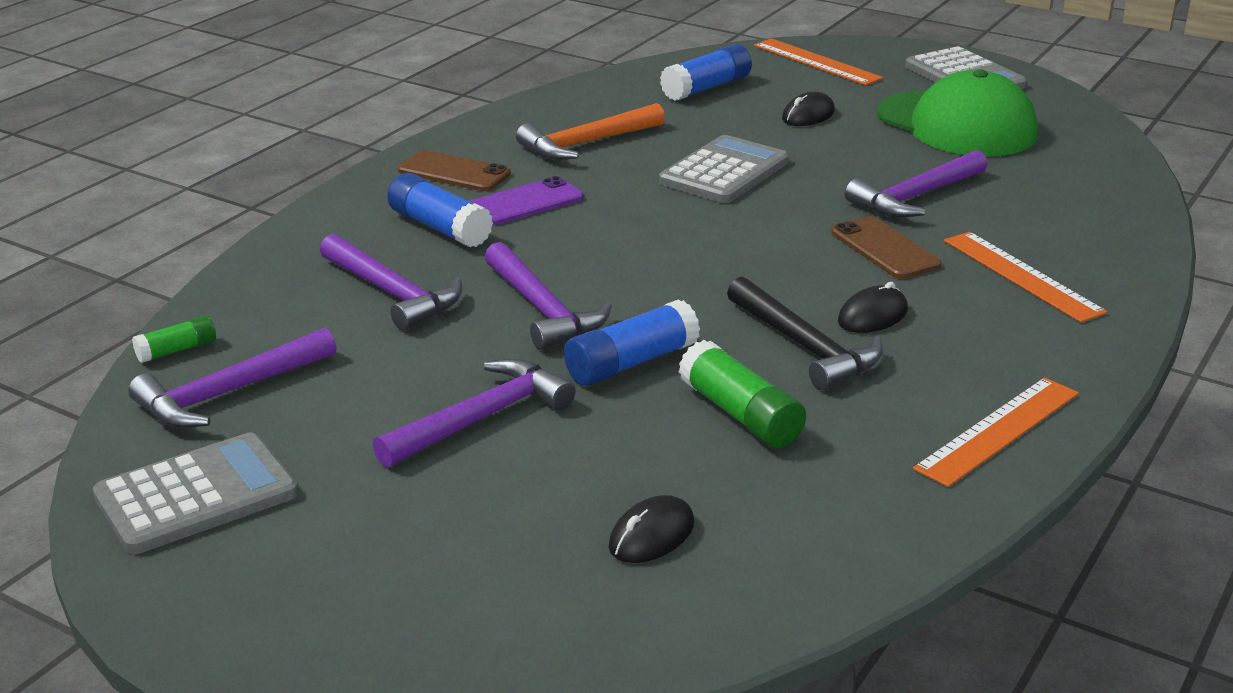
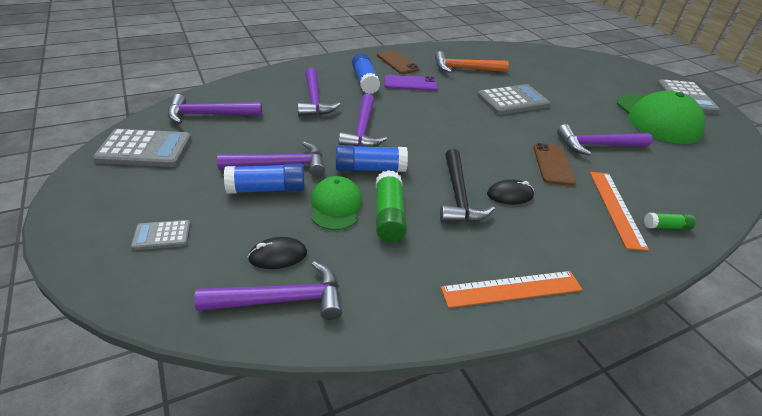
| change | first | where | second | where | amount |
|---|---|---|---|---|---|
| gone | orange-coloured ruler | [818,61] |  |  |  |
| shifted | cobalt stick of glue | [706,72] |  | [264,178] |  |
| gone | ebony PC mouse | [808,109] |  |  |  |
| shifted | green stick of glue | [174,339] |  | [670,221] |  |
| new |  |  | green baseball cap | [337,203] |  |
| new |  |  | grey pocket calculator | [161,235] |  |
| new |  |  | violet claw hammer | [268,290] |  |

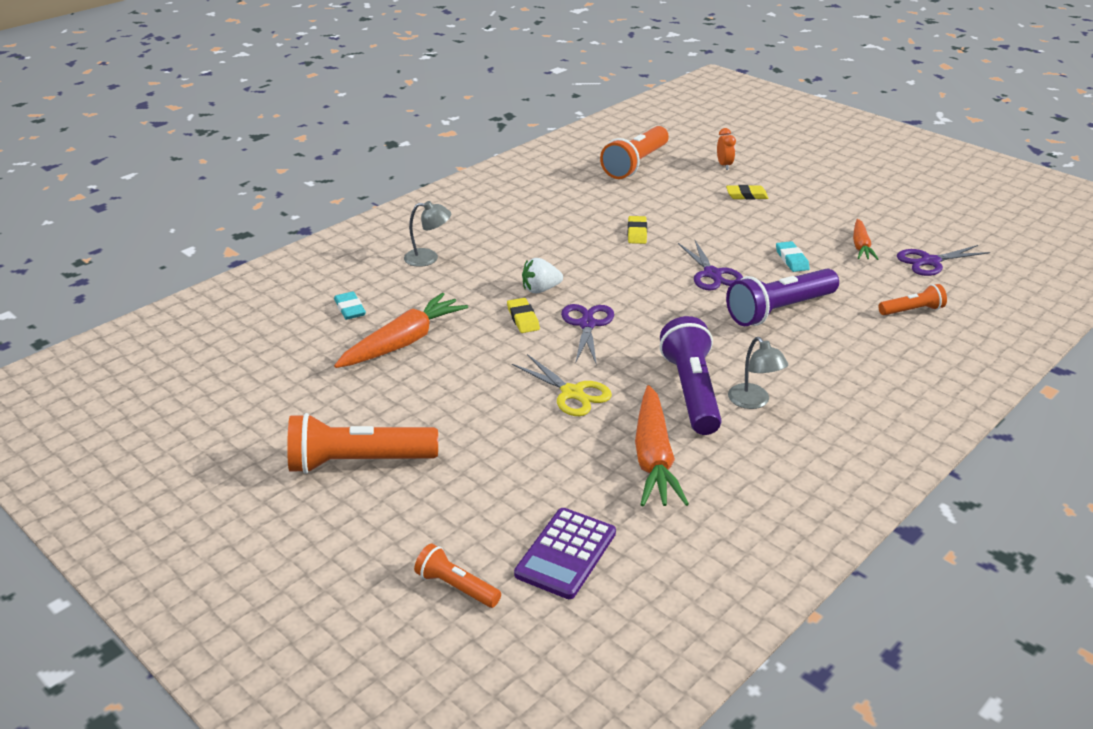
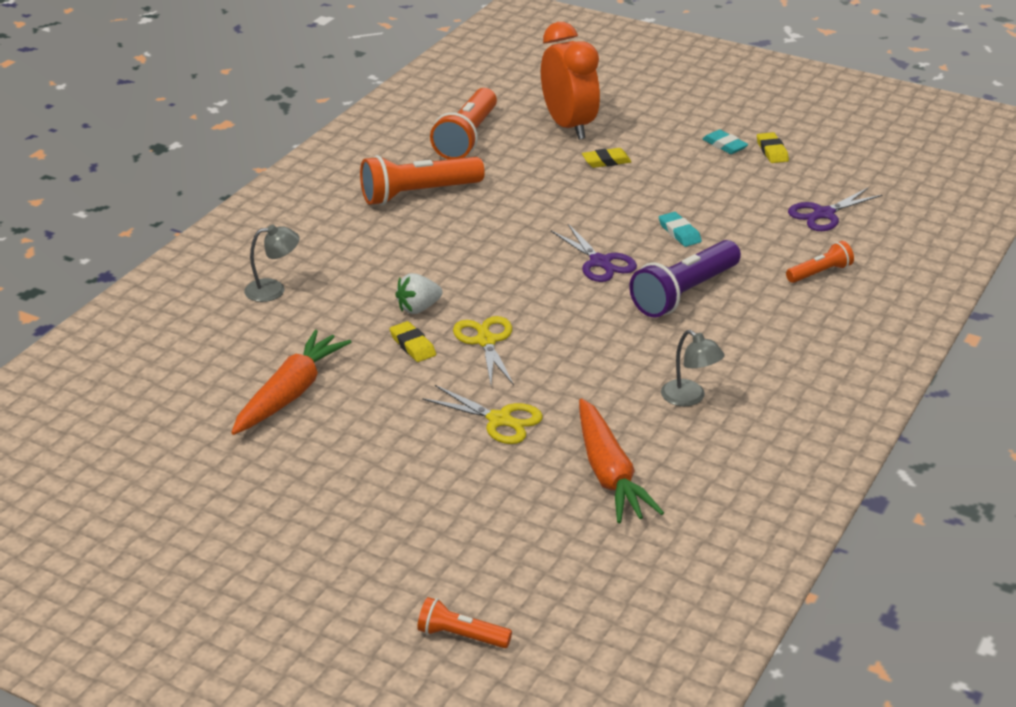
| change | first | where | second | where | amount |
|---|---|---|---|---|---|
| scaled | orange-coloured alarm clock | [726,149] |  | [570,81] | x2.40 |
| shifted | yellow eraser | [637,230] |  | [773,147] |  |
| gone | orange-coloured toy carrot | [865,239] |  |  |  |
| shifted | aqua eraser | [350,305] |  | [726,142] |  |
| repainted | violet scissors | [587,334] | yellow scissors | [483,350] |  |
| gone | violet torch | [690,375] |  |  |  |
| shifted | orange-coloured torch | [362,443] |  | [422,180] |  |
| gone | violet pocket calculator | [565,553] |  |  |  |

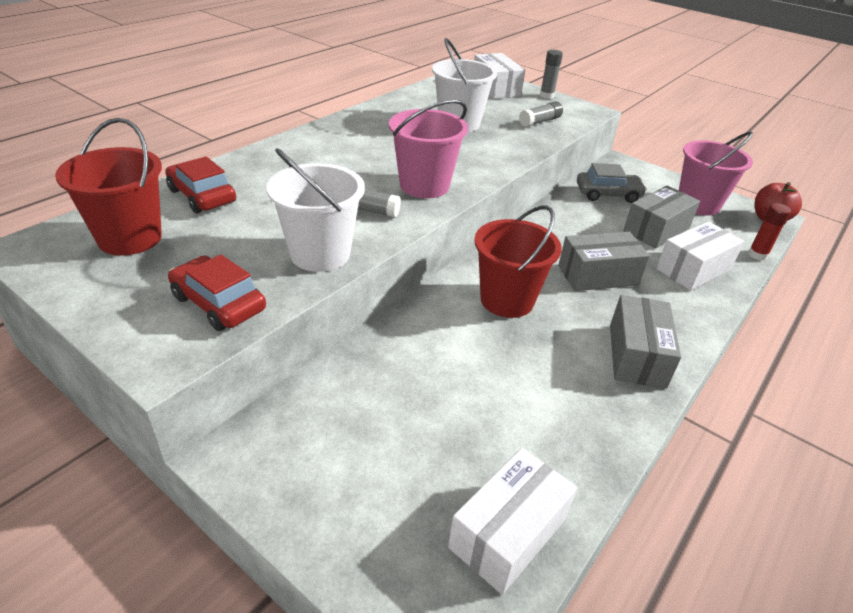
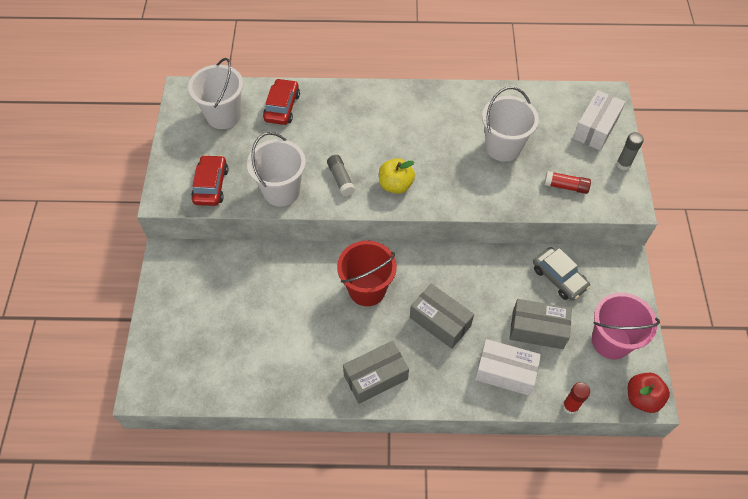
| change | first | where | second | where | amount |
|---|---|---|---|---|---|
| swapped | pink sand bucket | [428,148] | yellow apple fruit | [397,176] |  |
| repainted | grey stick of glue | [541,114] | red stick of glue | [567,182] |  |
| repainted | red sand bucket | [108,186] | pure white sand bucket | [215,93] |  |
| gone | pure white package | [513,521] |  |  |  |

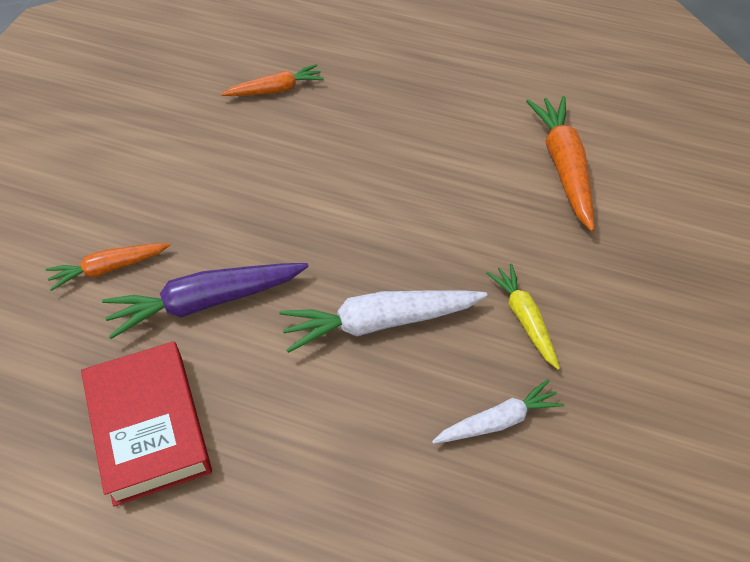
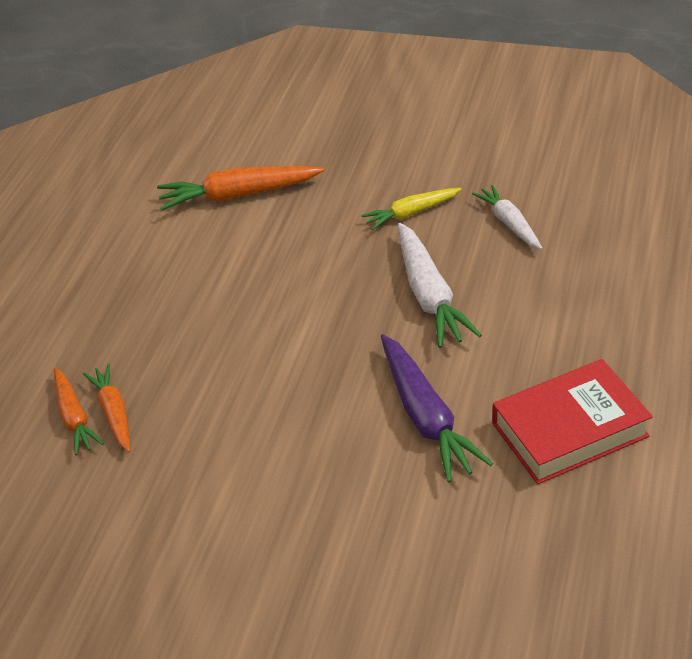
| change | first | where | second | where | amount |
|---|---|---|---|---|---|
| shifted | orange-coloured toy carrot | [108,267] |  | [79,411] |  |

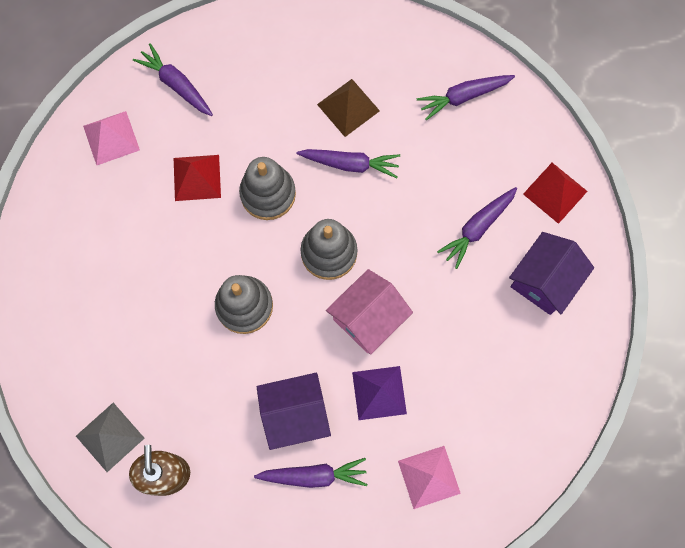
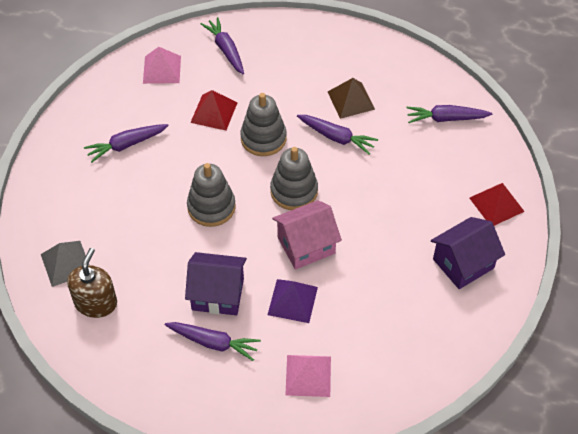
| change | first | where | second | where | amount |
|---|---|---|---|---|---|
| shifted | violet toy carrot | [477,228] |  | [126,143] |  |

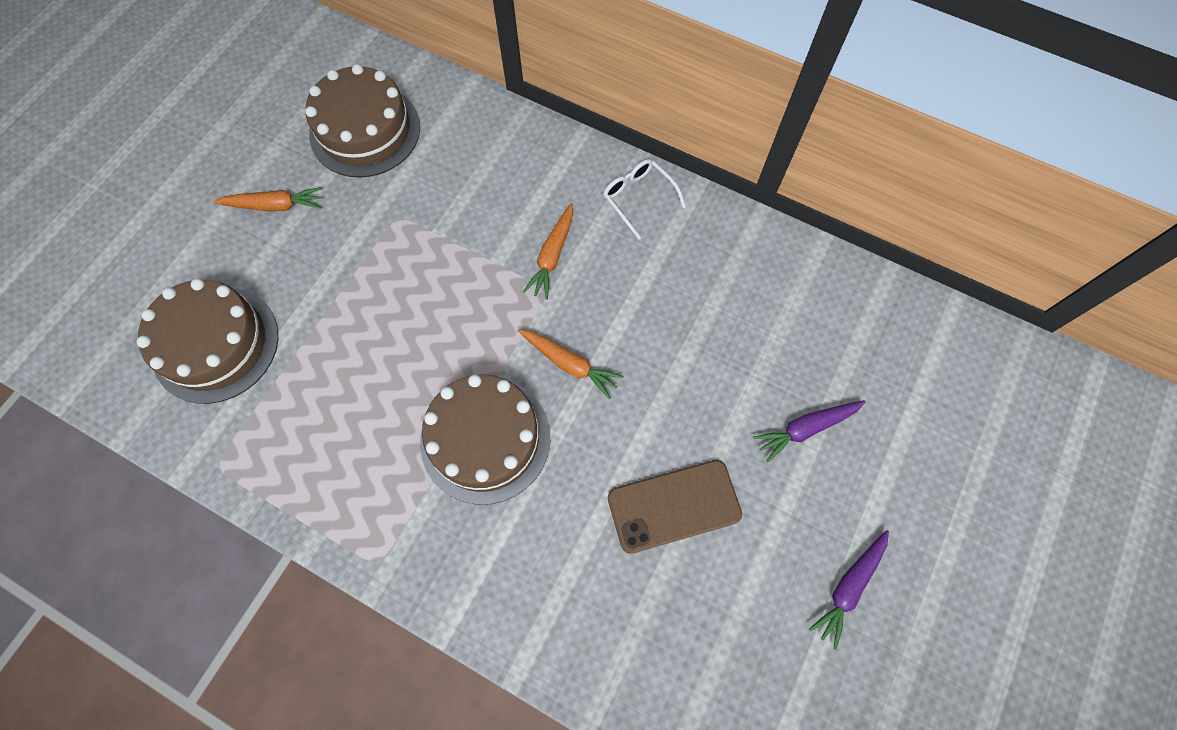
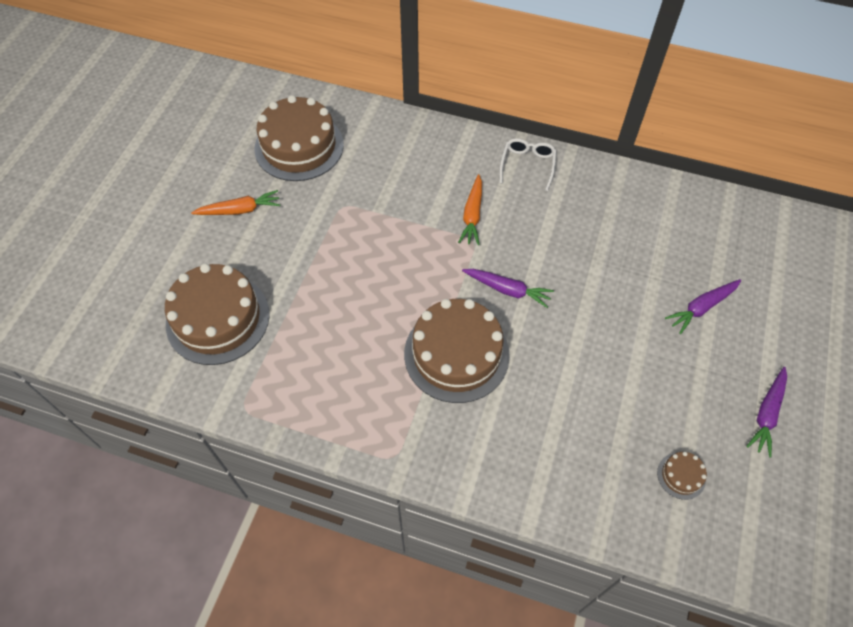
| change | first | where | second | where | amount |
|---|---|---|---|---|---|
| rotated | pure white glasses | [644,199] |  | [528,164] | 60 degrees clockwise |
| repainted | orange-coloured toy carrot | [570,364] | violet toy carrot | [508,288] |  |
| gone | brown phone | [675,507] |  |  |  |
| new |  |  | brown gateau | [682,476] |  |

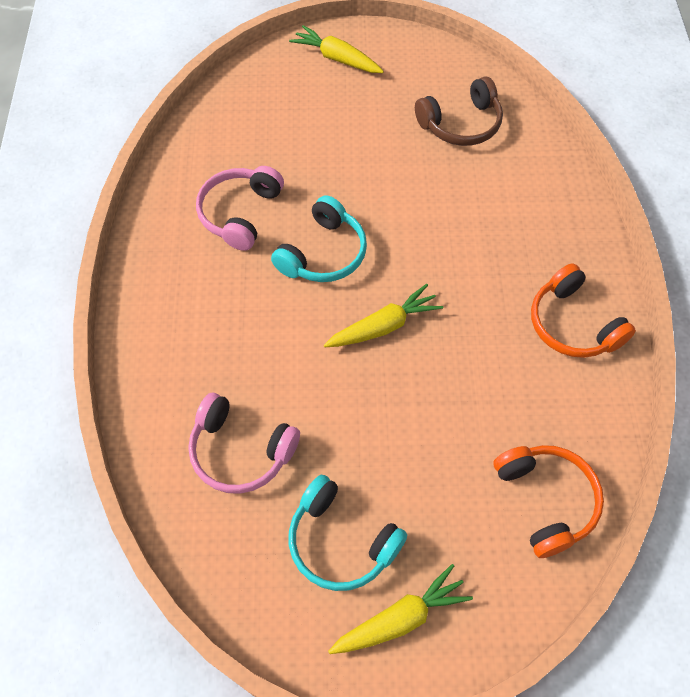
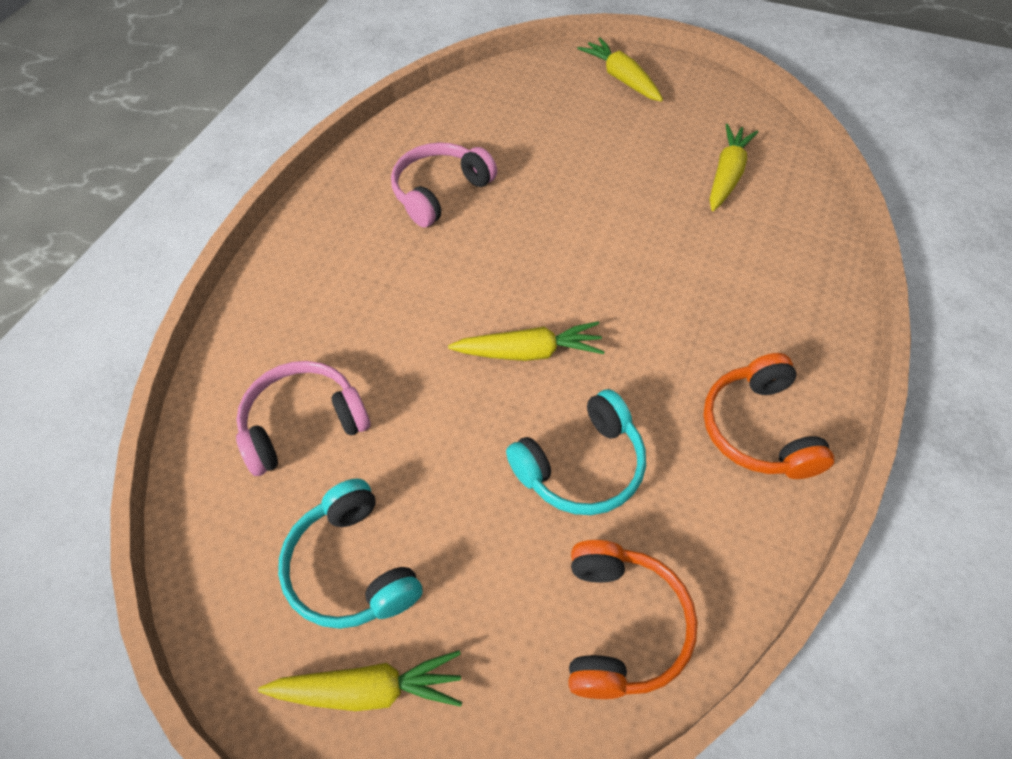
| change | first | where | second | where | amount |
|---|---|---|---|---|---|
| swapped | brown over-ear headphones | [459,111] | yellow toy carrot | [734,167] |  |
| shifted | aqua over-ear headphones | [319,238] |  | [576,452] |  |
| rotated | pink over-ear headphones | [244,443] |  | [303,418] | 105 degrees clockwise |

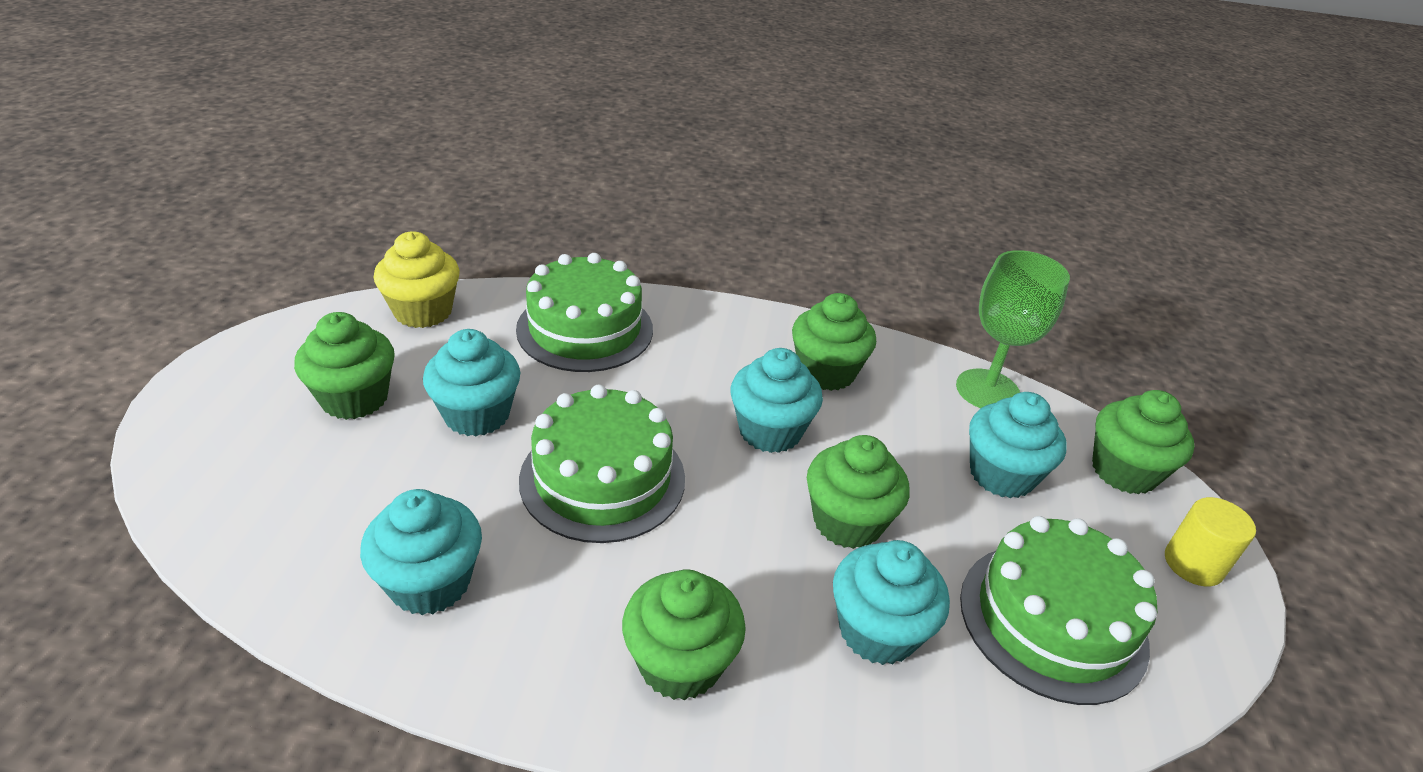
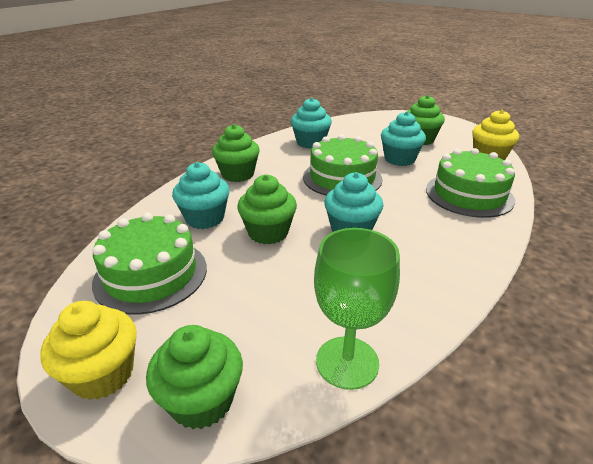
| change | first | where | second | where | amount |
|---|---|---|---|---|---|
| gone | green muffin | [834,342] |  |  |  |
| gone | aqua muffin | [1018,445] |  |  |  |
| swapped | yellow cylinder | [1210,542] | yellow muffin | [88,350] |  |

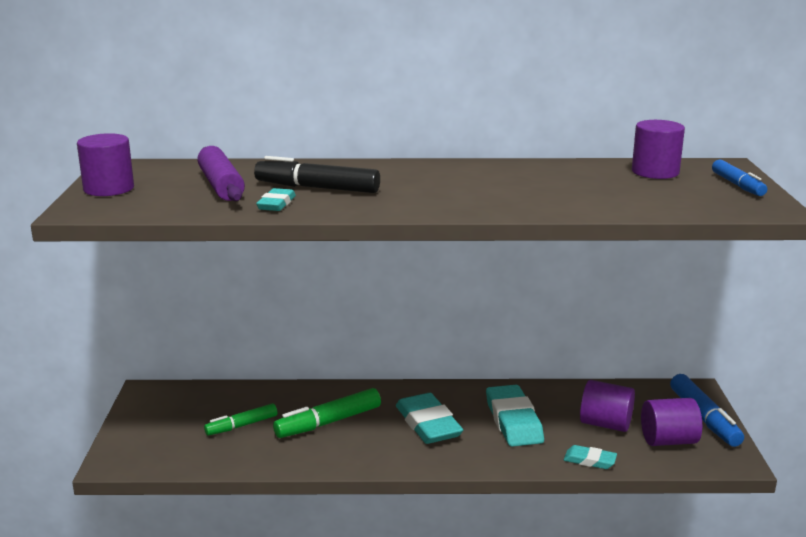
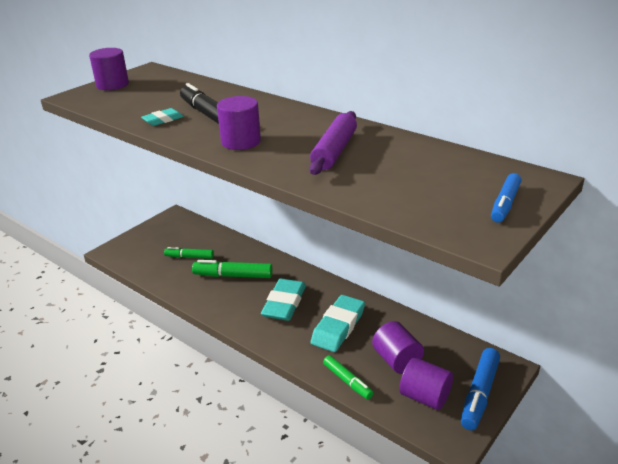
| change | first | where | second | where | amount |
|---|---|---|---|---|---|
| shifted | violet cylinder | [658,149] |  | [239,123] |  |
| shifted | violet rolling pin | [221,173] |  | [333,143] |  |
| swapped | aqua eraser | [590,457] | green marker pen | [348,377] |  |

